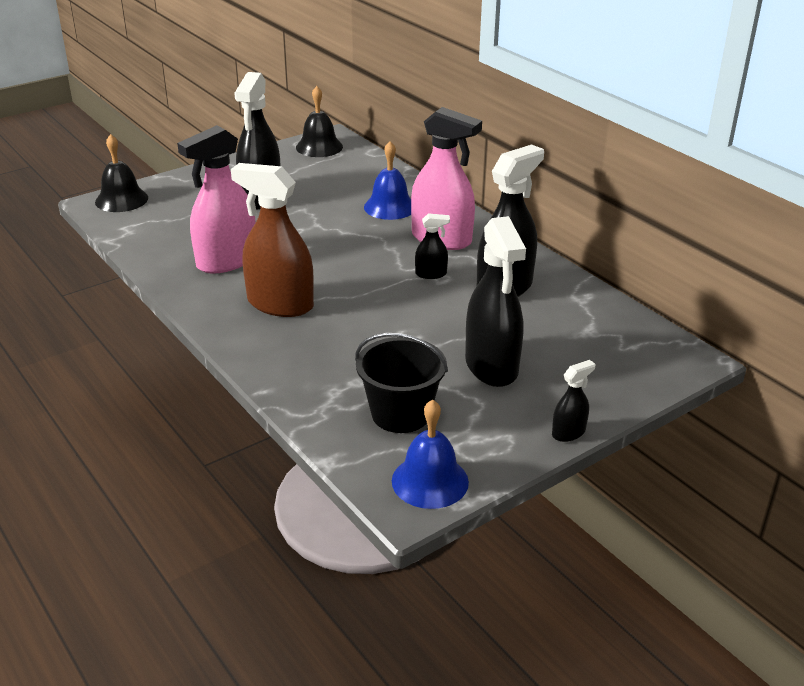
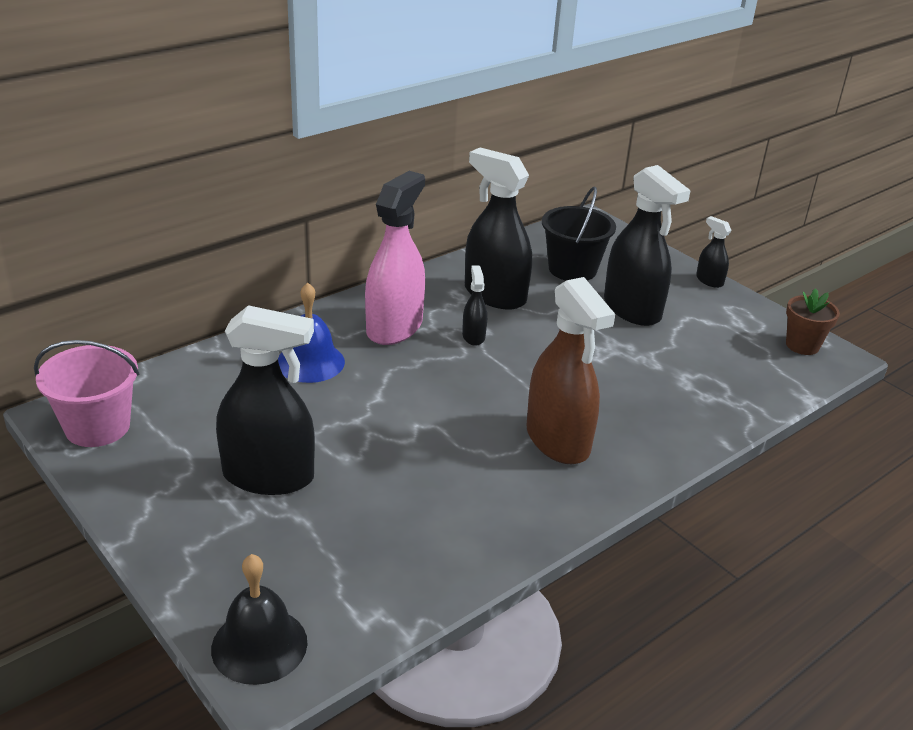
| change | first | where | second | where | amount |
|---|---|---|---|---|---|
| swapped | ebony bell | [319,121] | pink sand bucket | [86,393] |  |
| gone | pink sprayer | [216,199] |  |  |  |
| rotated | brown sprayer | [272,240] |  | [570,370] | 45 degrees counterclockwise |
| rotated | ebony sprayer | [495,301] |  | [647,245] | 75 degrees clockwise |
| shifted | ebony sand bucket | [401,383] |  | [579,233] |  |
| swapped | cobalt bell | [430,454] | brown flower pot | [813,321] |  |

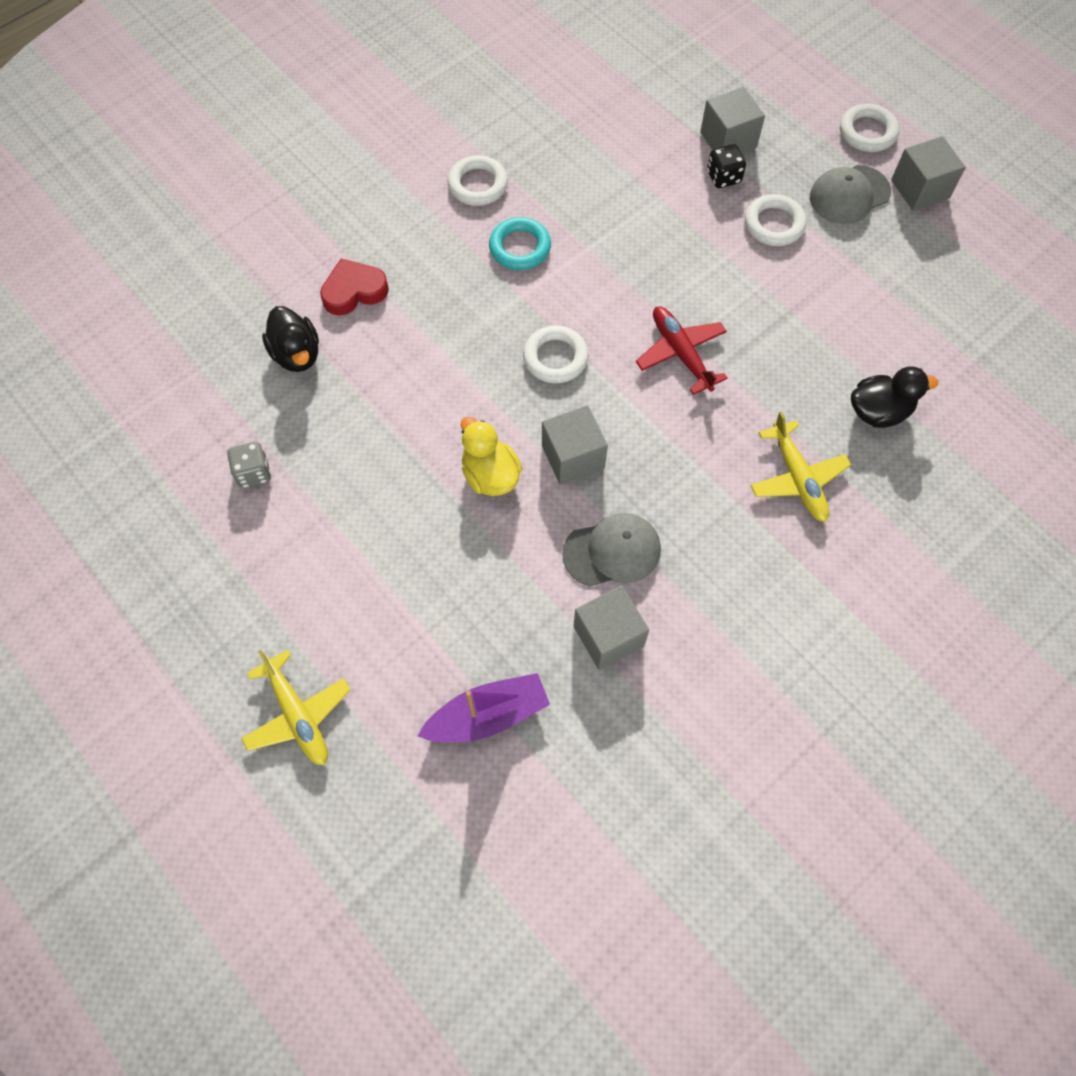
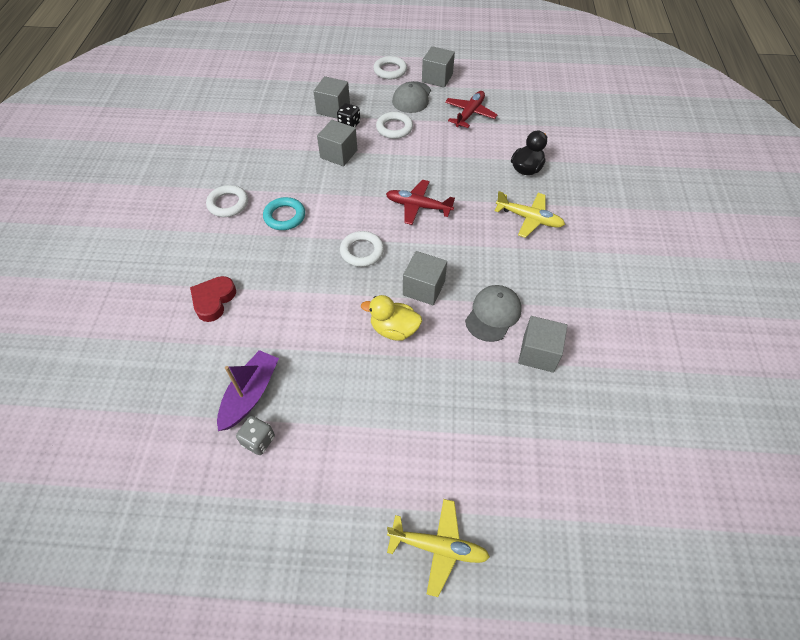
| change | first | where | second | where | amount |
|---|---|---|---|---|---|
| gone | ebony duck | [290,339] |  |  |  |
| shifted | violet toy boat | [484,707] |  | [248,390] |  |
| new |  |  | red aeroplane | [471,109] |  |
| new |  |  | grey block | [337,143] |  |

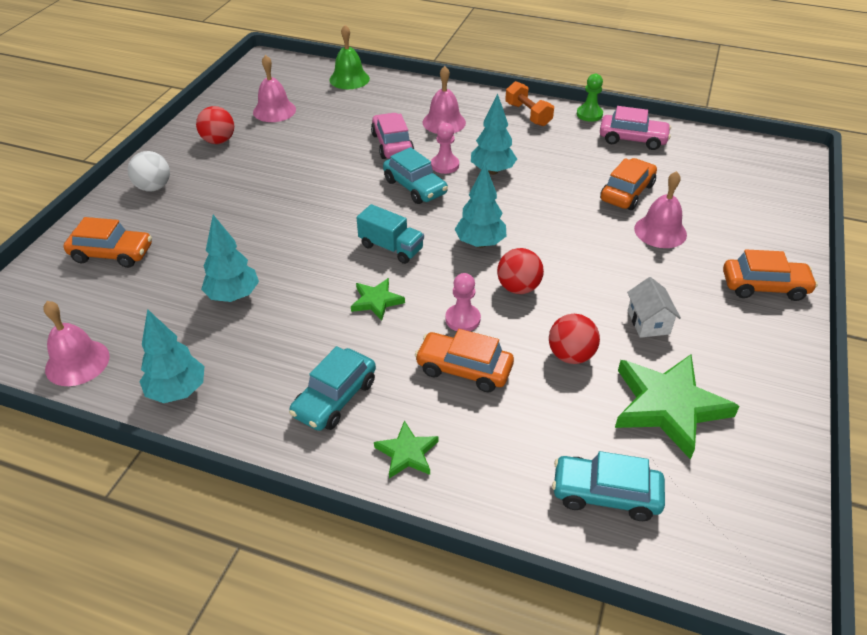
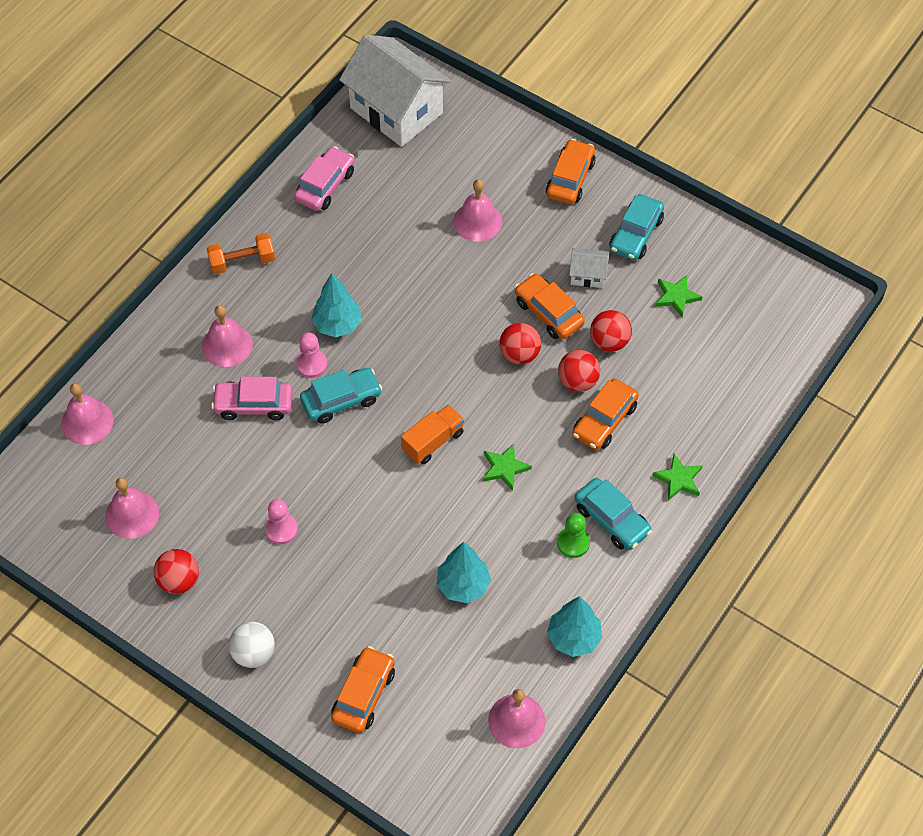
| change | first | where | second | where | amount |
|---|---|---|---|---|---|
| repainted | green bell | [349,57] | pink bell | [87,414] |  |
| shifted | green game pawn | [590,98] |  | [573,535] |  |
| shifted | orange-coloured automobile | [628,184] |  | [550,306] |  |
| gone | aqua toy tree | [480,205] |  |  |  |
| repainted | aqua truck | [390,234] | orange-coloured truck | [432,434] |  |
| shifted | pink game pawn | [463,302] |  | [281,521] |  |
| scaled | green star | [677,407] |  | [679,296] | x0.51 |
| shifted | aqua automobile | [608,486] |  | [636,227] |  |
| new |  |  | pure white cottage | [395,90] |  |
| new |  |  | red ball | [579,371] |  |

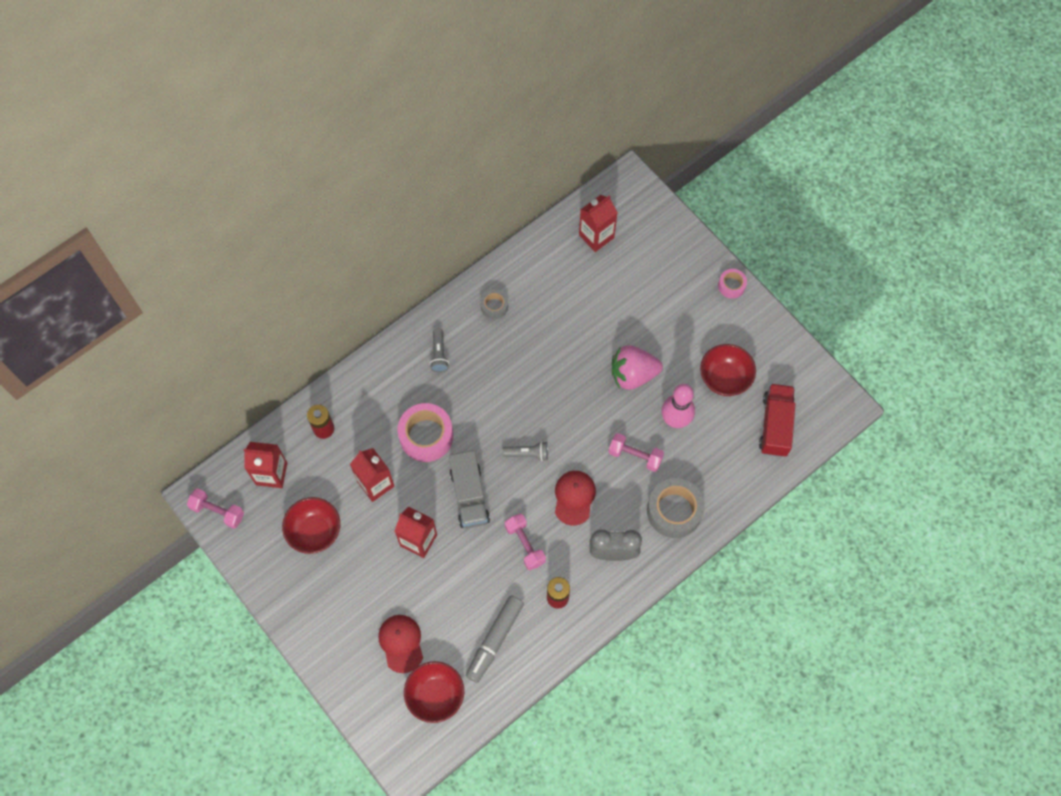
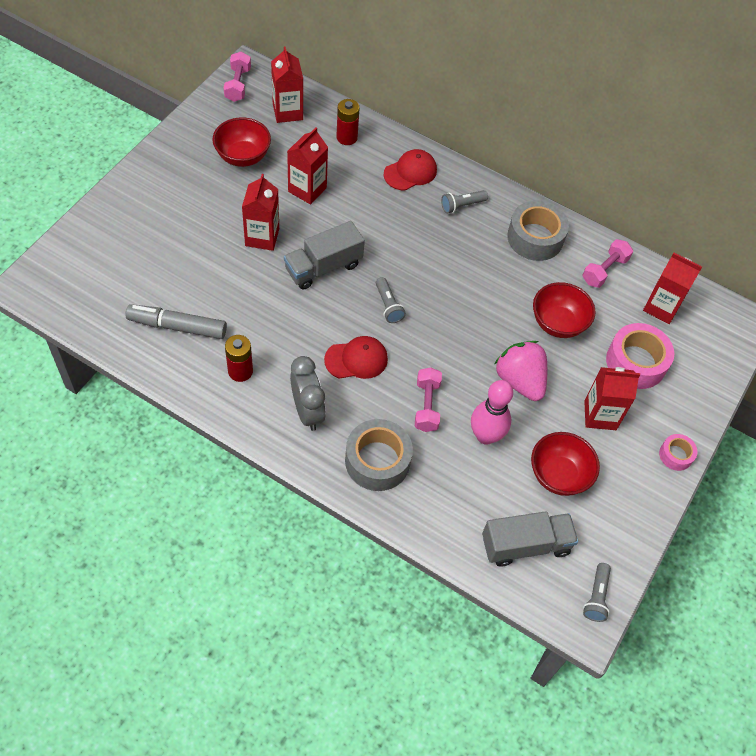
| change | first | where | second | where | amount |
|---|---|---|---|---|---|
| scaled | grey sticky tape | [494,304] |  | [538,230] | x1.89 |
| repainted | red truck | [777,420] | grey truck | [530,539] |  |
| shifted | pink sticky tape | [425,432] |  | [640,356] |  |
| shifted | pink free weight | [525,542] |  | [608,263] |  |
| shifted | red baseball cap | [400,644] |  | [410,170] |  |
| shifted | red bowl | [434,692] |  | [564,310] |  |
| new |  |  | red milk carton | [612,398] |  |
| new |  |  | grey torch | [597,592] |  |

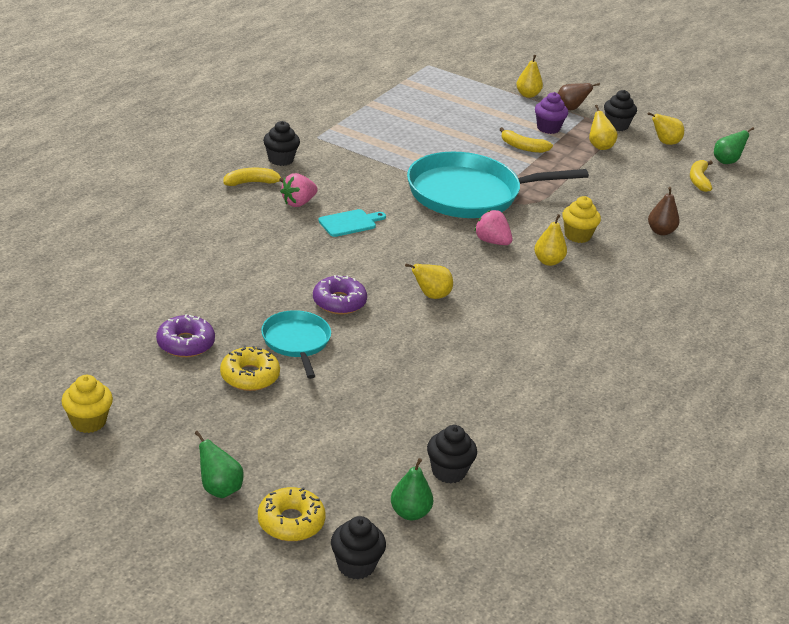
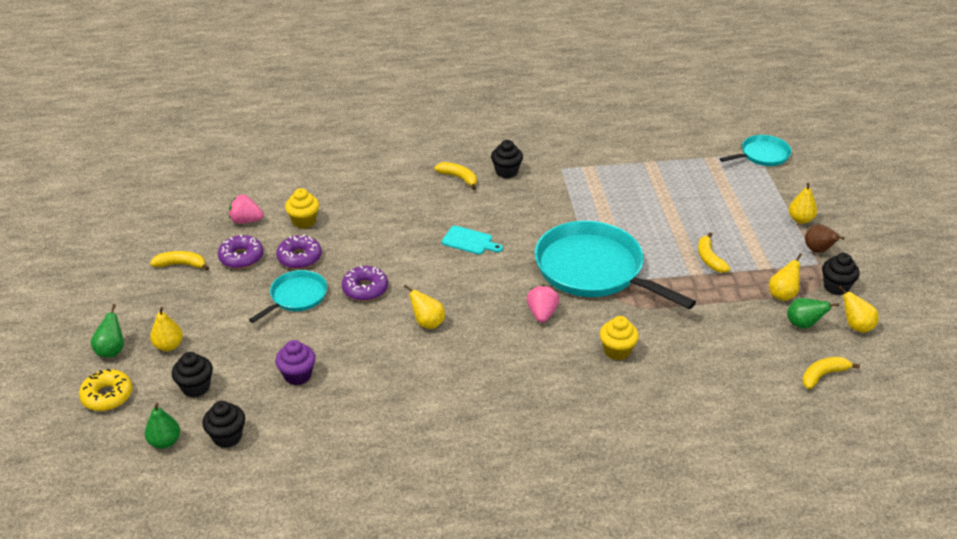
| change | first | where | second | where | amount |
|---|---|---|---|---|---|
| shifted | violet muffin | [551,113] |  | [295,362] |  |
| shifted | green pear | [734,145] |  | [813,313] |  |
| shifted | pink strawberry | [299,190] |  | [246,209] |  |
| gone | brown pear | [664,211] |  |  |  |
| shifted | yellow pear | [550,240] |  | [166,329] |  |
| gone | yellow donut | [250,368] |  |  |  |
| shifted | yellow muffin | [87,404] |  | [302,208] |  |
| shifted | ebony muffin | [358,548] |  | [192,374] |  |
| new |  |  | aqua pan | [756,150] |  |
| new |  |  | violet donut | [299,251] |  |
| new |  |  | yellow banana | [179,261] |  |

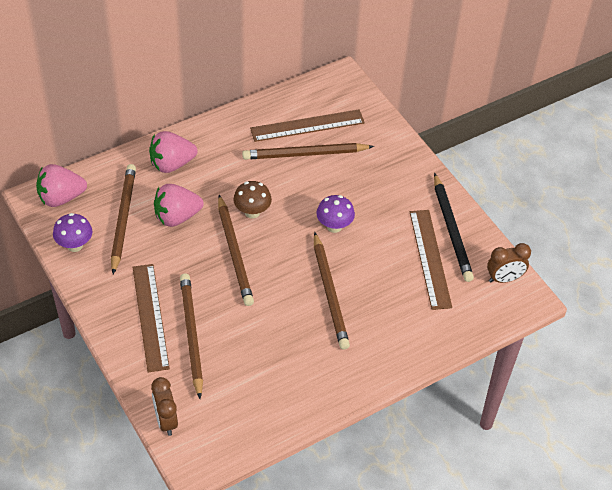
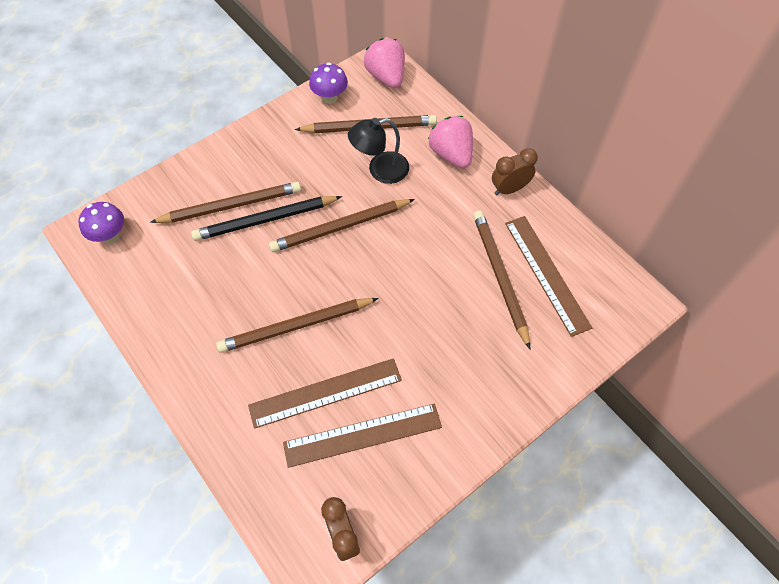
| change | first | where | second | where | amount |
|---|---|---|---|---|---|
| shifted | ebony pencil | [454,227] |  | [266,218] |  |
| gone | brown fungus | [252,200] |  |  |  |
| swapped | pink strawberry | [179,205] | ebony desk lamp | [378,151] |  |
| shifted | violet fungus | [335,214] |  | [101,222] |  |
| shifted | brown ruler | [151,318] |  | [325,393] |  |
| shifted | brown alarm clock | [164,406] |  | [515,171] |  |

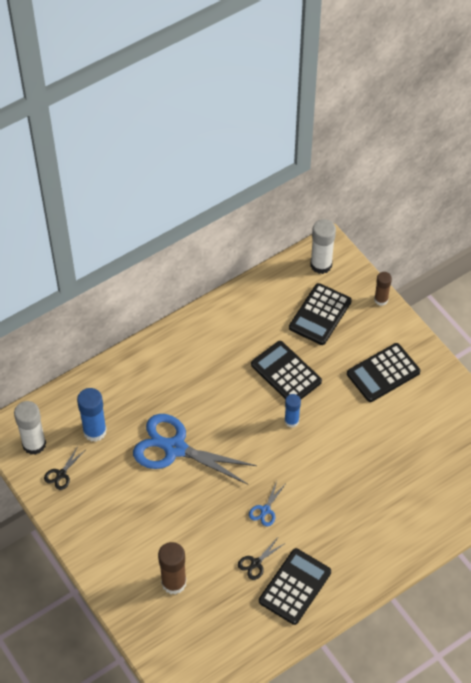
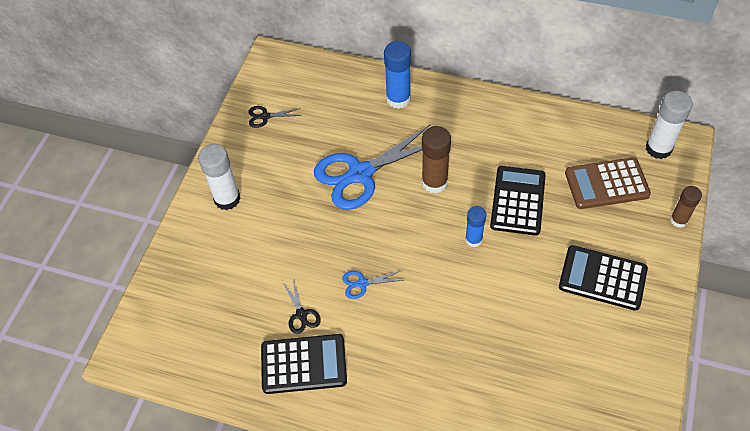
| change | first | where | second | where | amount |
|---|---|---|---|---|---|
| repainted | ebony pocket calculator | [320,314] | brown pocket calculator | [608,183] |  |
| shifted | cobalt stick of glue | [92,415] |  | [397,75] |  |
| shifted | pure white stick of glue | [30,428] |  | [219,177] |  |
| rotated | cobalt scissors | [195,449] |  | [372,167] | 105 degrees counterclockwise |
| rotated | ebony scissors | [261,559] |  | [302,306] | 120 degrees counterclockwise |
| shifted | brown stick of glue | [172,568] |  | [436,160] |  |

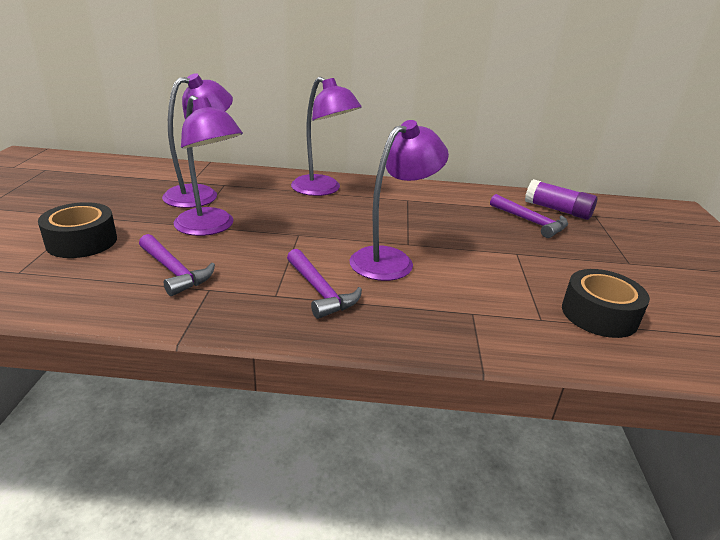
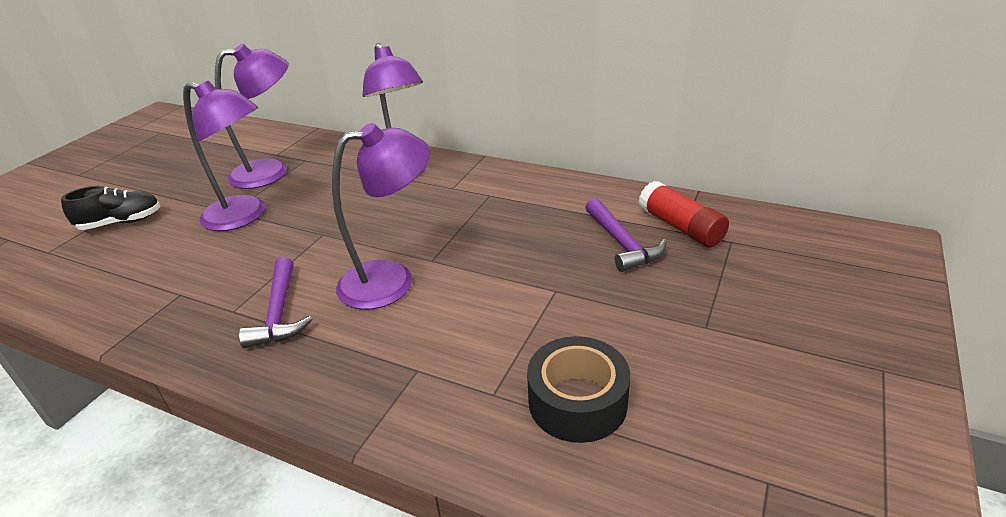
| change | first | where | second | where | amount |
|---|---|---|---|---|---|
| rotated | violet desk lamp | [208,165] |  | [224,155] | 45 degrees counterclockwise |
| repainted | violet stick of glue | [561,199] | red stick of glue | [683,214] |  |
| swapped | ebony sticky tape | [77,230] | ebony sneaker | [111,208] |  |
| gone | violet claw hammer | [177,265] |  |  |  |

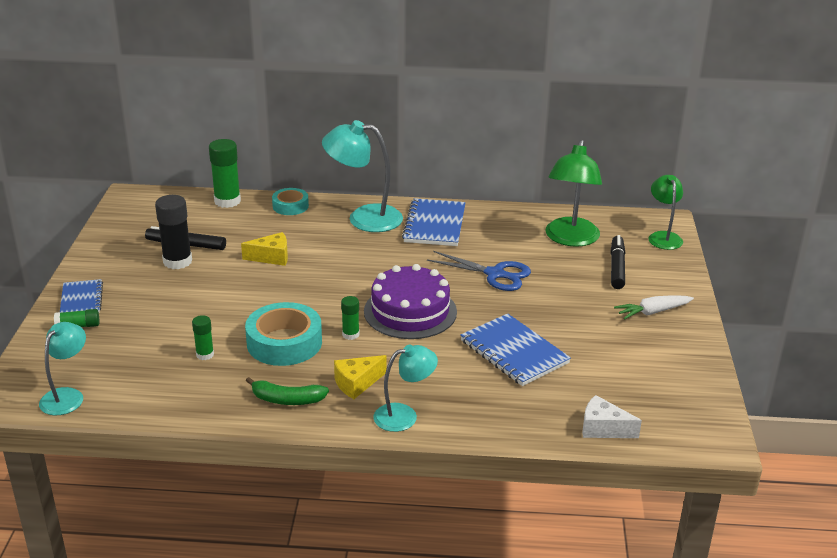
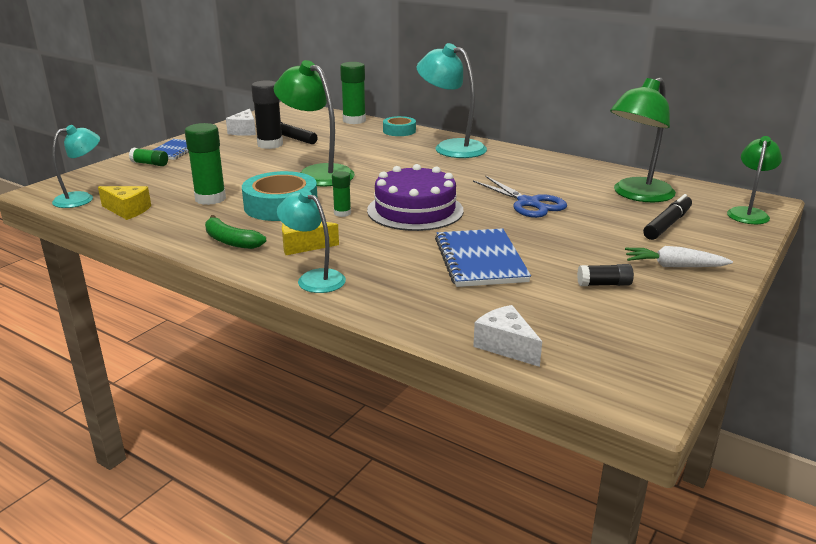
| change | first | where | second | where | amount |
|---|---|---|---|---|---|
| gone | cobalt notepad | [434,222] |  |  |  |
| shifted | yellow piece of cheese | [264,249] |  | [124,203] |  |
| scaled | green stick of glue | [203,337] |  | [205,164] | x1.84 |
| rotated | aqua desk lamp | [405,388] |  | [311,241] | 150 degrees counterclockwise |
| new |  |  | green desk lamp | [314,123] |  |
| new |  |  | pure white piece of cheese | [241,122] |  |
| new |  |  | ebony stick of glue | [605,275] |  |

